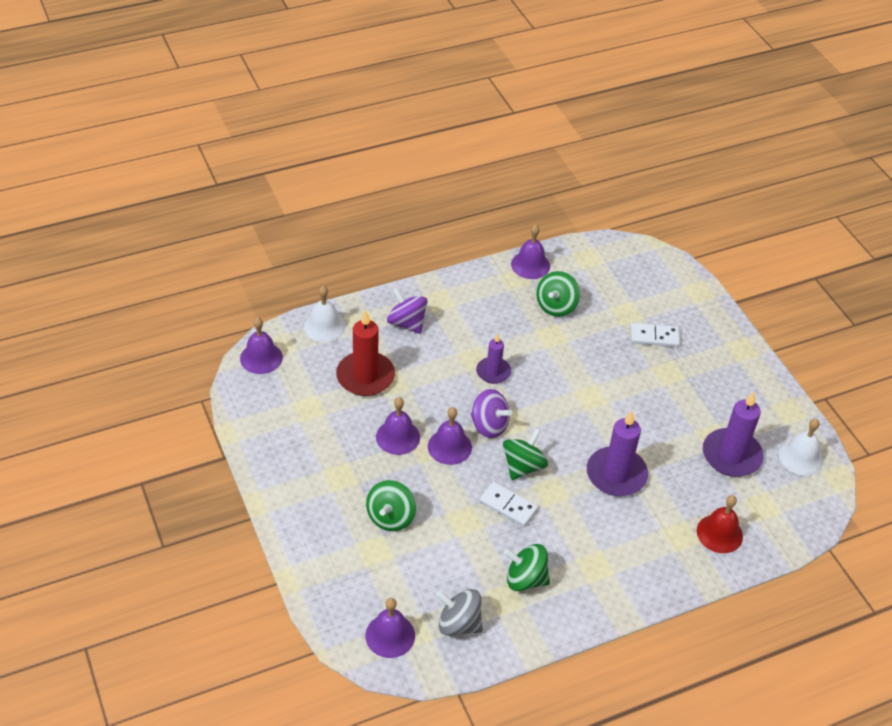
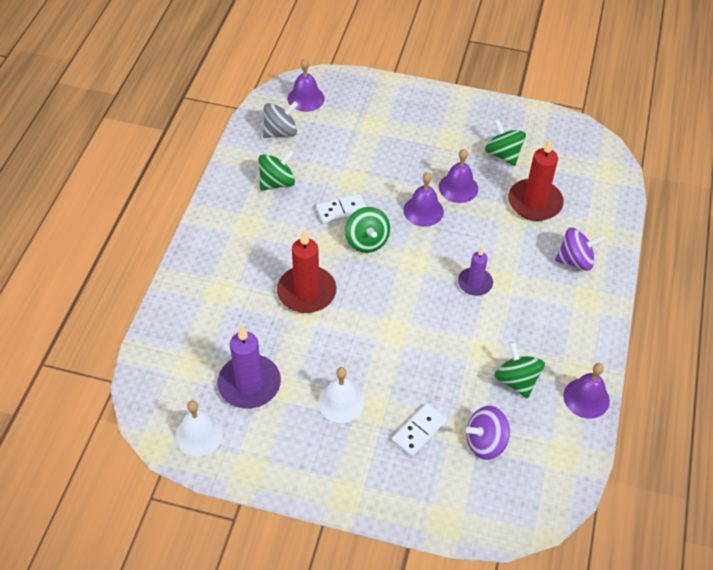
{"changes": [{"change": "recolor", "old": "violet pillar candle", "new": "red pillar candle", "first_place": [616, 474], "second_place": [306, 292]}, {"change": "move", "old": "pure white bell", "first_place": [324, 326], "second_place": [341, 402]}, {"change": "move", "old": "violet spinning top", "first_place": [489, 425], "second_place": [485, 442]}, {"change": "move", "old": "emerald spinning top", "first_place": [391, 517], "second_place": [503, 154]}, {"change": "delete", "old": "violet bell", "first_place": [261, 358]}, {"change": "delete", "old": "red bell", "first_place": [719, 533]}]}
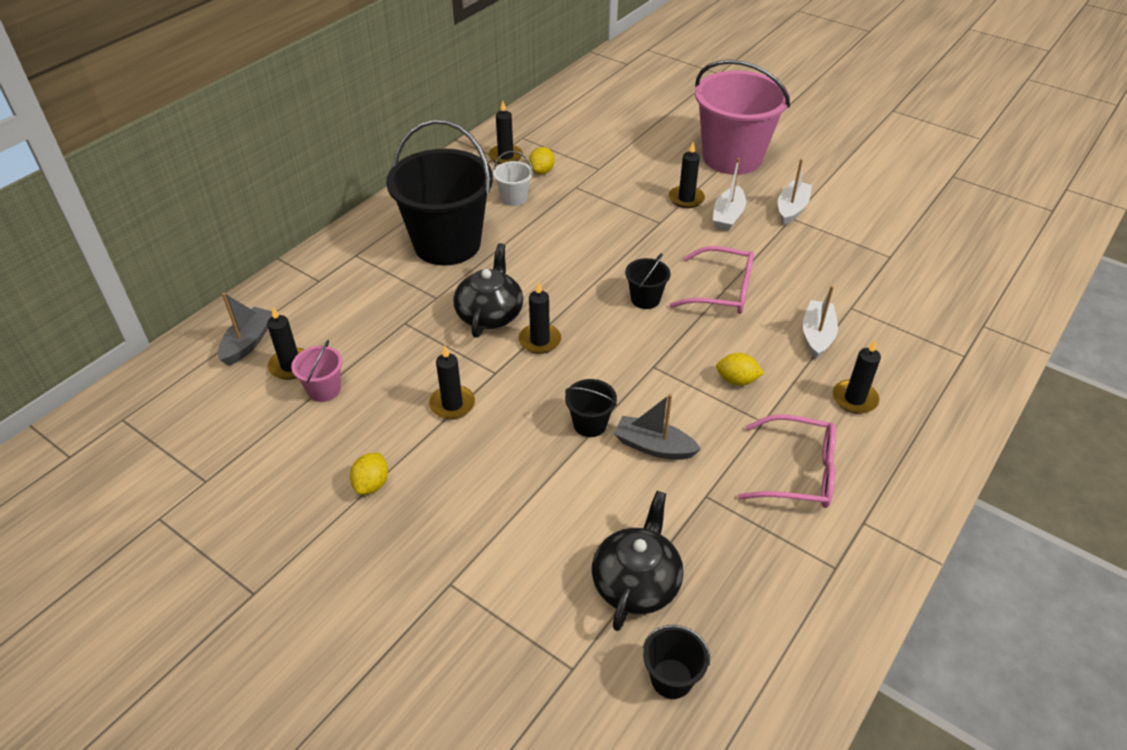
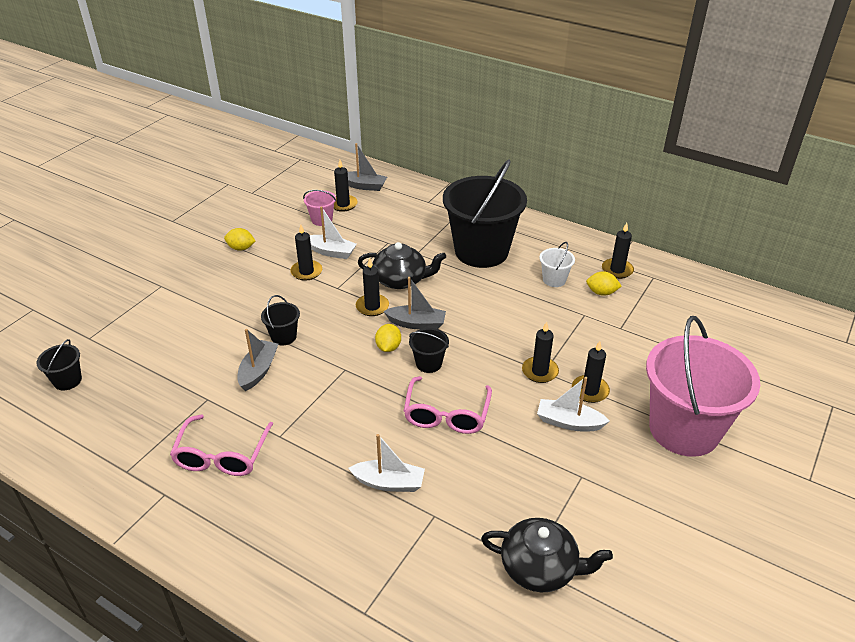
{"changes": [{"change": "move", "old": "pure white boat", "first_place": [791, 209], "second_place": [331, 252]}, {"change": "move", "old": "yellow toy lemon", "first_place": [737, 380], "second_place": [388, 347]}, {"change": "insert", "new": "gray boat", "second_place": [416, 323]}, {"change": "move", "old": "ebony china teapot", "first_place": [636, 582], "second_place": [540, 567]}, {"change": "move", "old": "ebony pillar candle", "first_place": [854, 399], "second_place": [540, 371]}]}
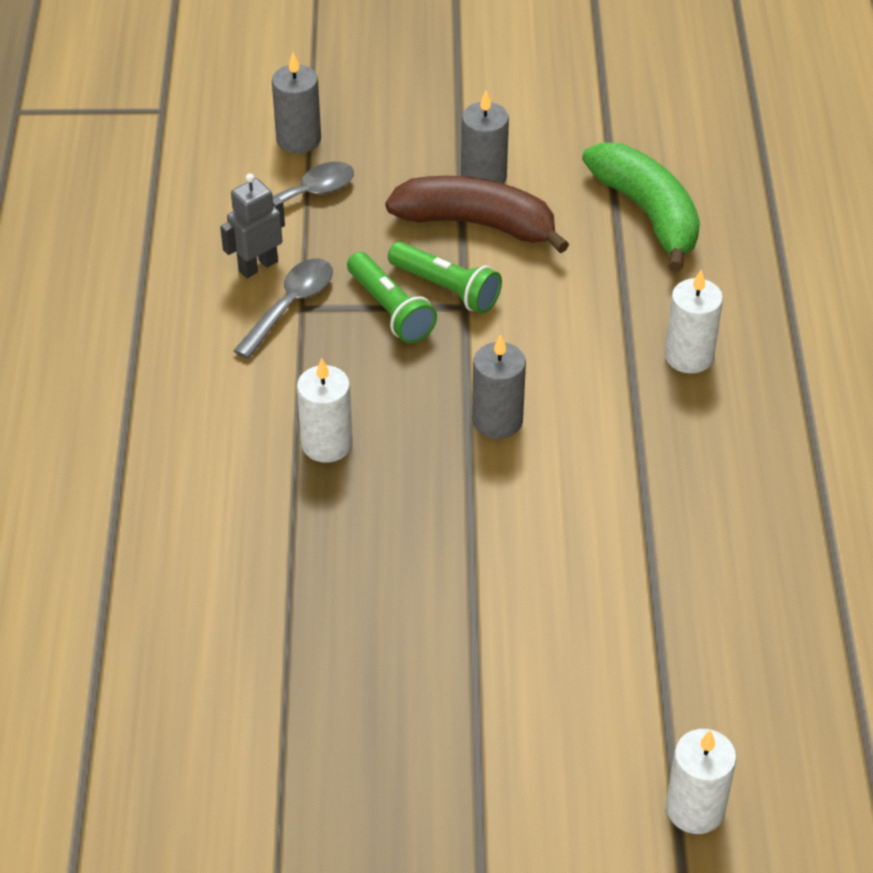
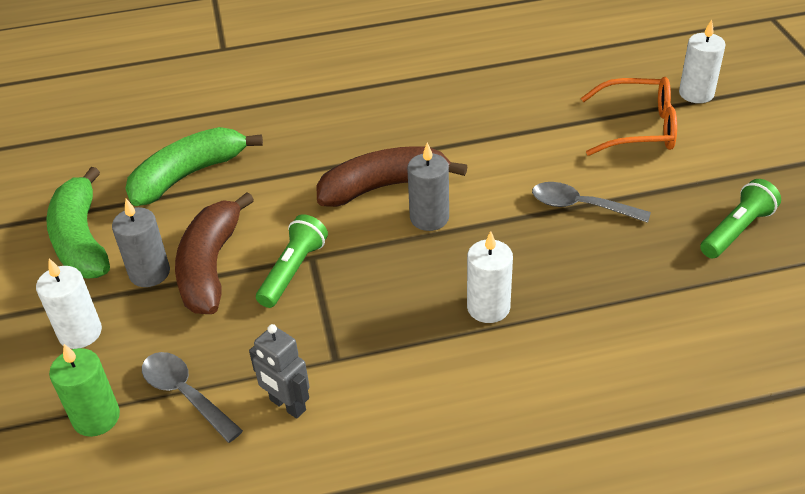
{"changes": [{"change": "move", "old": "pure white pillar candle", "first_place": [689, 356], "second_place": [80, 333]}, {"change": "insert", "new": "emerald toy banana", "second_place": [81, 239]}, {"change": "recolor", "old": "gray pillar candle", "new": "emerald pillar candle", "first_place": [298, 139], "second_place": [96, 418]}, {"change": "insert", "new": "dark brown toy banana", "second_place": [384, 186]}, {"change": "move", "old": "gray tablespoon", "first_place": [290, 306], "second_place": [580, 206]}, {"change": "insert", "new": "bright orange eyeglasses", "second_place": [638, 128]}, {"change": "move", "old": "emerald torch", "first_place": [390, 310], "second_place": [736, 230]}]}
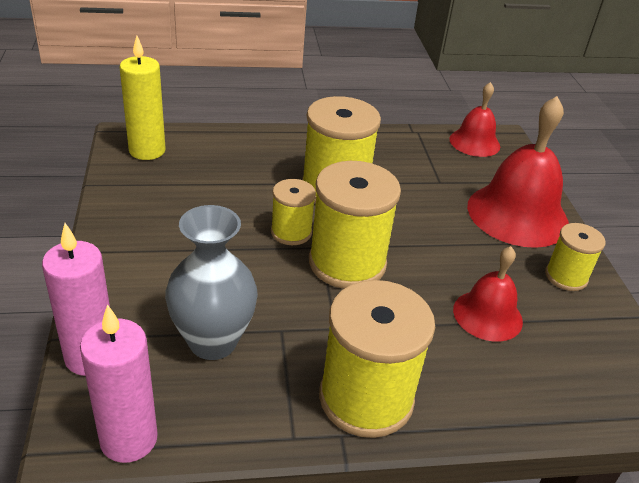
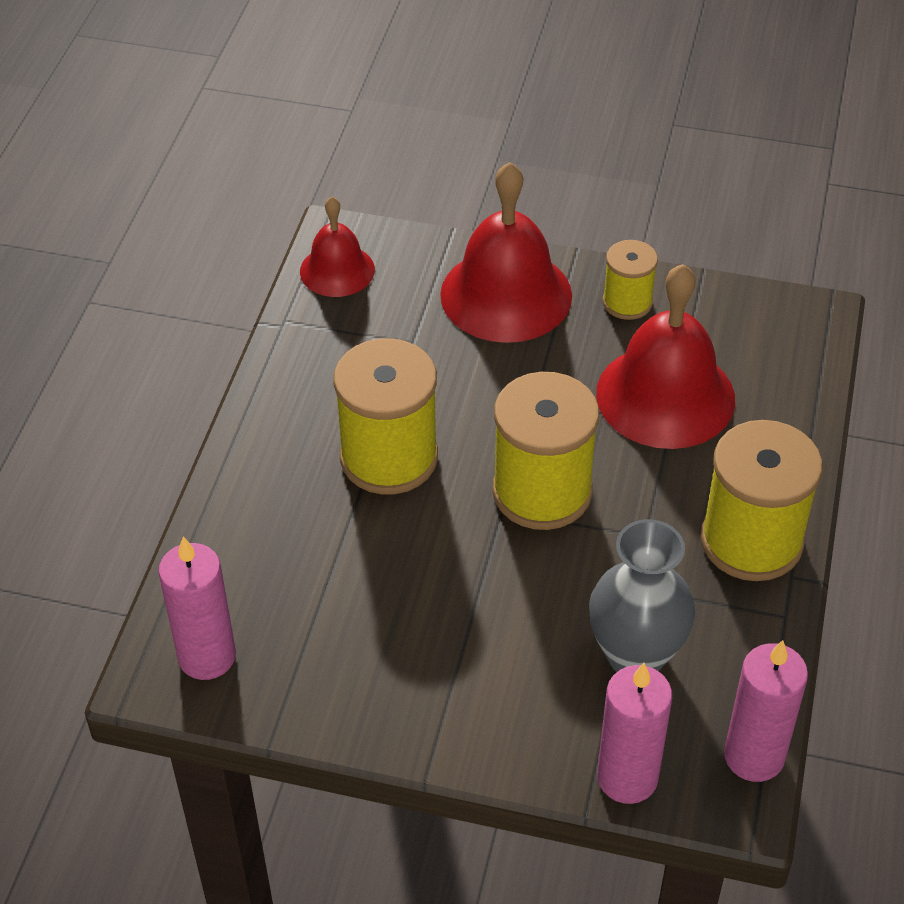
{"changes": [{"change": "recolor", "old": "yellow pillar candle", "new": "rosy pillar candle", "first_place": [147, 151], "second_place": [207, 656]}, {"change": "resize", "old": "red bell", "first_place": [487, 315], "second_place": [665, 396], "factor": 1.73}, {"change": "delete", "old": "yellow bobbin", "first_place": [291, 232]}]}
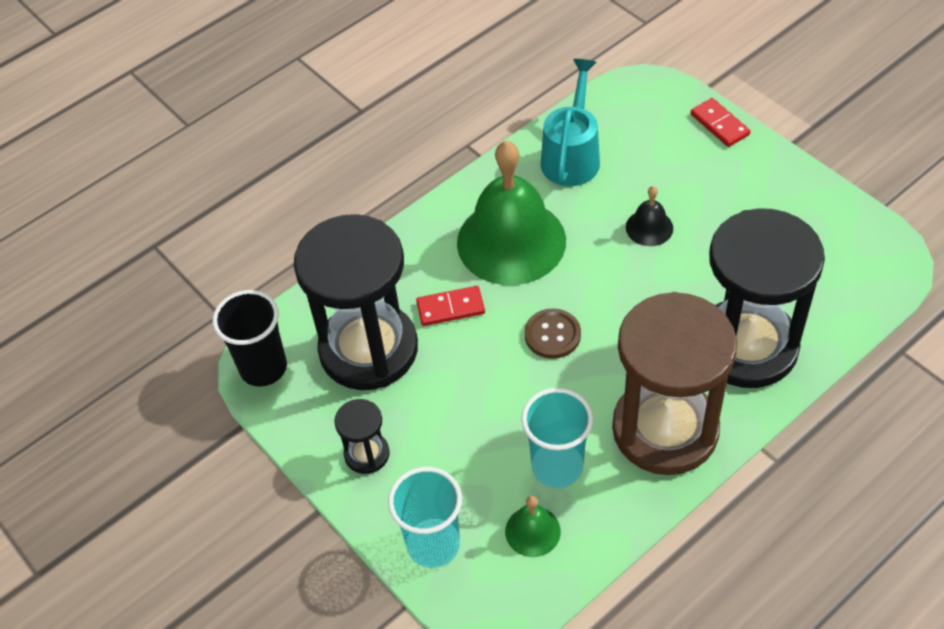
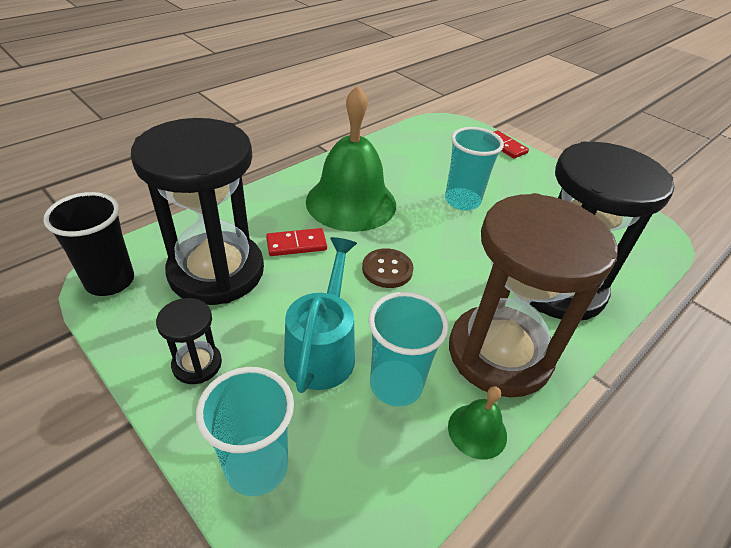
{"changes": [{"change": "move", "old": "turquoise watering pot", "first_place": [572, 155], "second_place": [323, 348]}, {"change": "replace", "old": "ebony bell", "new": "turquoise tumbler", "first_place": [649, 227], "second_place": [462, 201]}, {"change": "move", "old": "emerald bell", "first_place": [532, 531], "second_place": [477, 431]}]}
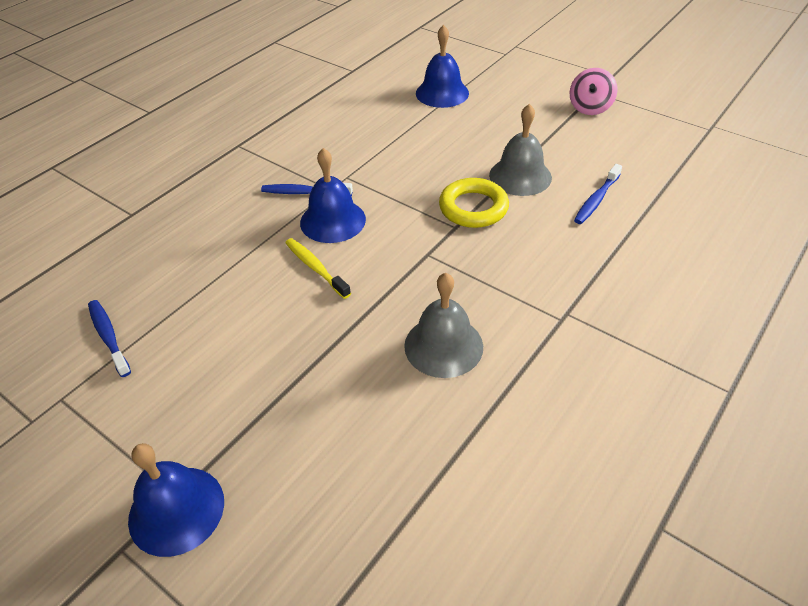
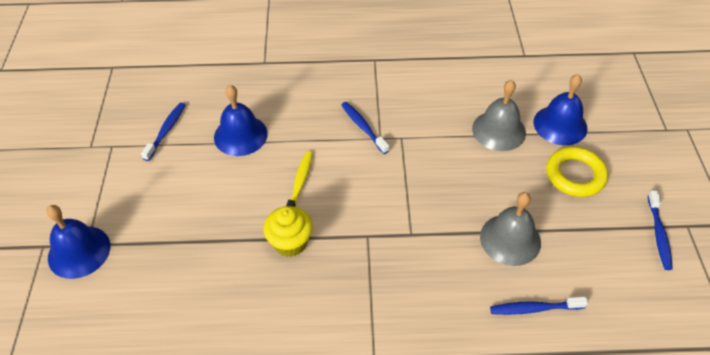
{"changes": [{"change": "move", "old": "blue bell", "first_place": [333, 220], "second_place": [240, 135]}, {"change": "insert", "new": "yellow fairy cake", "second_place": [290, 243]}, {"change": "move", "old": "gray bell", "first_place": [443, 346], "second_place": [499, 130]}, {"change": "move", "old": "yellow ring", "first_place": [473, 208], "second_place": [575, 175]}, {"change": "replace", "old": "rosy spinning top", "new": "blue dental brush", "first_place": [590, 107], "second_place": [659, 234]}]}
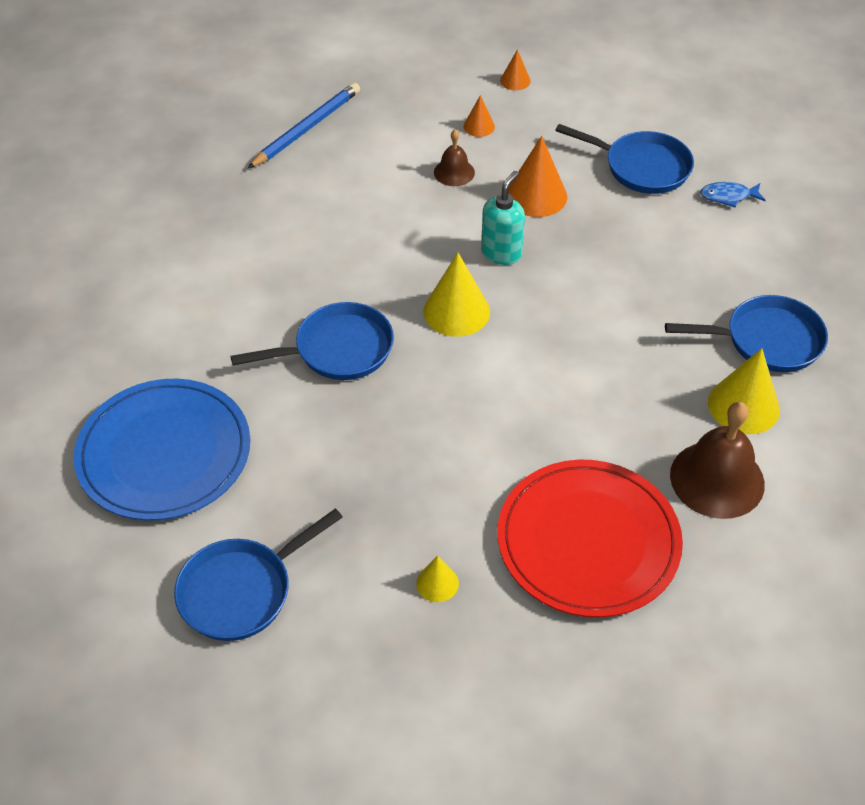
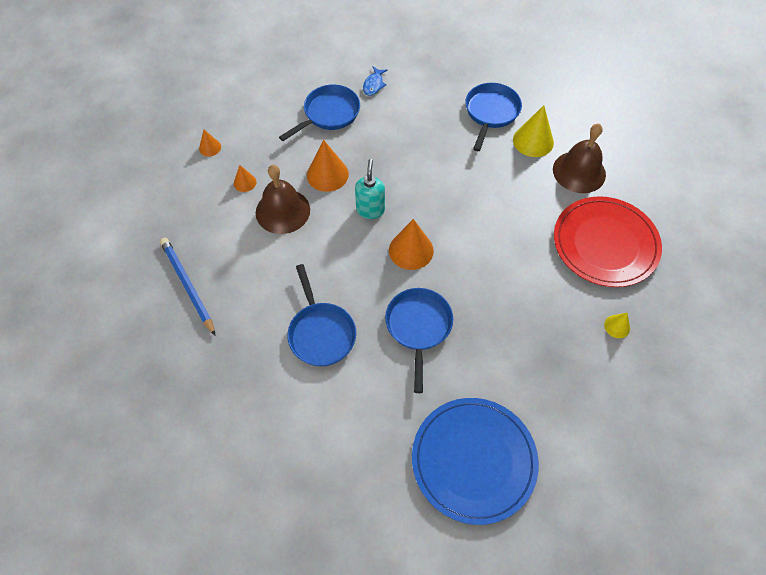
{"changes": [{"change": "resize", "old": "dark brown bell", "first_place": [454, 172], "second_place": [282, 211], "factor": 1.86}, {"change": "move", "old": "blue skillet", "first_place": [241, 591], "second_place": [321, 333]}, {"change": "rotate", "old": "turquoise soap pump", "first_place": [501, 253], "second_place": [370, 210], "degrees": 45}, {"change": "recolor", "old": "yellow cone", "new": "bright orange cone", "first_place": [456, 311], "second_place": [411, 250]}]}
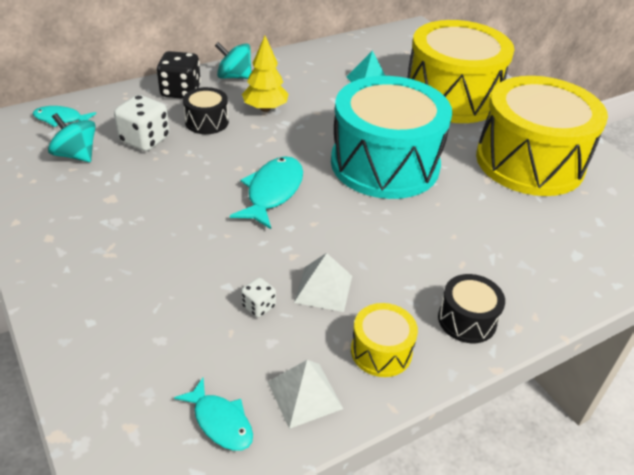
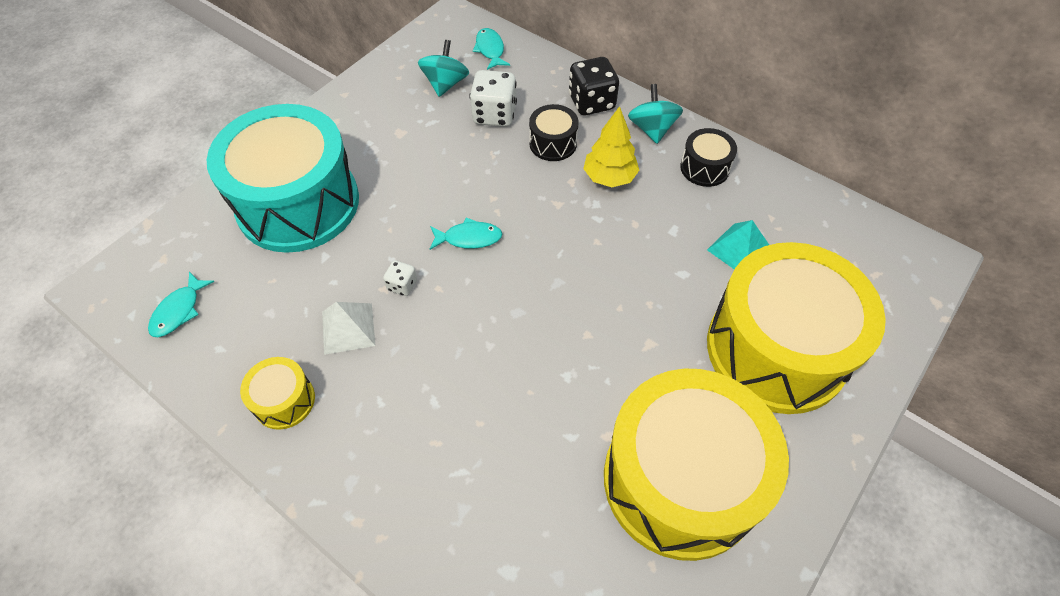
{"changes": [{"change": "move", "old": "turquoise toy drum", "first_place": [385, 164], "second_place": [298, 203]}, {"change": "move", "old": "pure white game die", "first_place": [258, 306], "second_place": [402, 285]}, {"change": "resize", "old": "turquoise fish", "first_place": [272, 192], "second_place": [469, 238], "factor": 0.63}, {"change": "move", "old": "ebony toy drum", "first_place": [467, 320], "second_place": [704, 168]}, {"change": "delete", "old": "pure white pyramid shape", "first_place": [304, 395]}]}
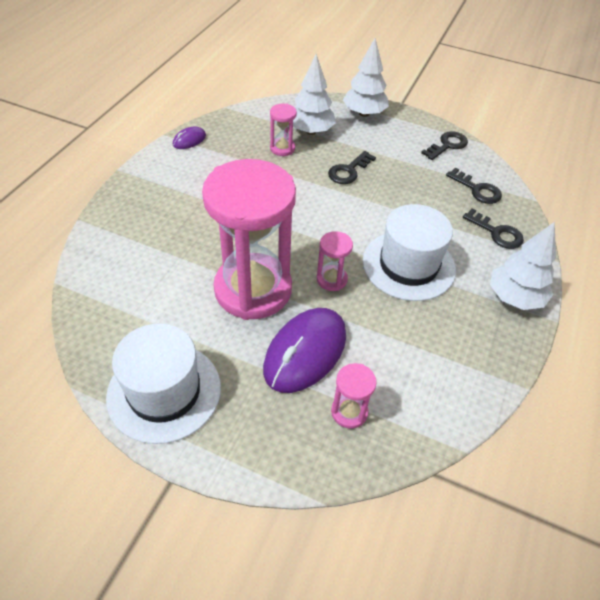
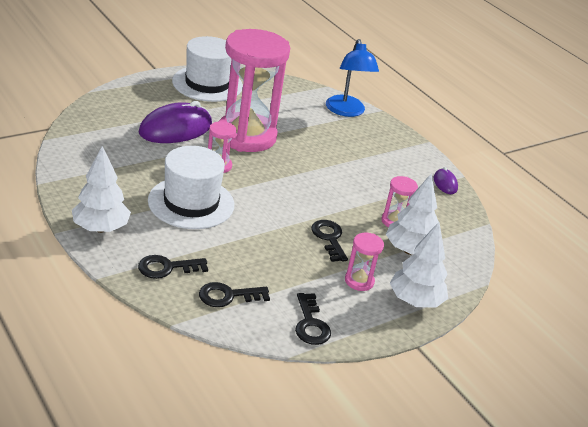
{"changes": [{"change": "rotate", "old": "violet computer mouse", "first_place": [305, 352], "second_place": [175, 129], "degrees": 75}, {"change": "insert", "new": "blue reading lamp", "second_place": [346, 111]}, {"change": "move", "old": "rosy sandglass", "first_place": [349, 412], "second_place": [359, 281]}]}
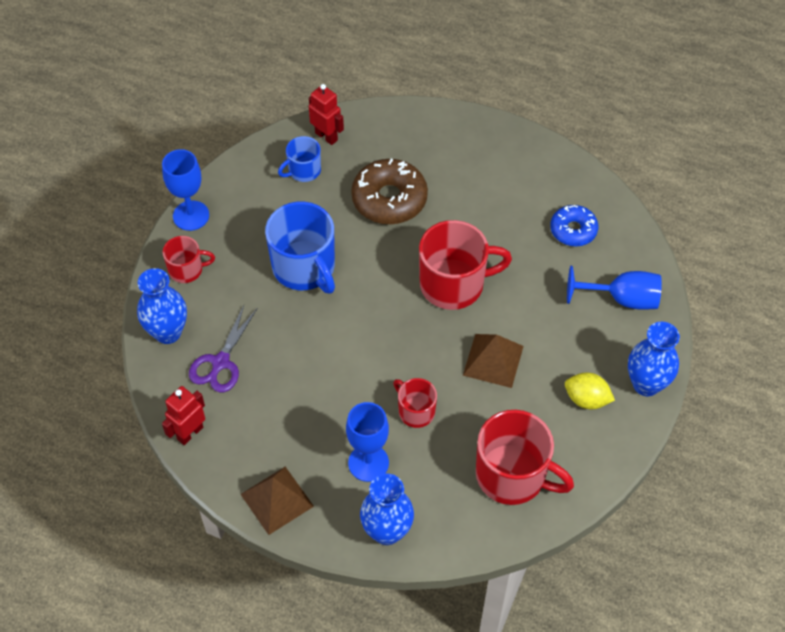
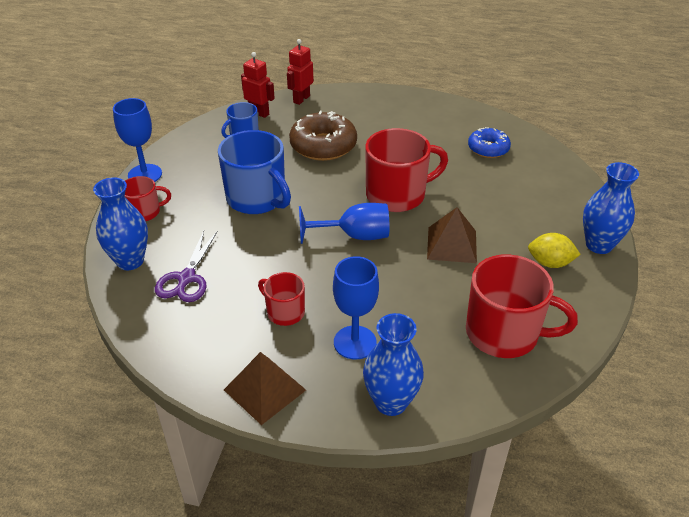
{"changes": [{"change": "move", "old": "red coffee mug", "first_place": [415, 411], "second_place": [284, 312]}, {"change": "move", "old": "red toy robot", "first_place": [190, 433], "second_place": [301, 99]}, {"change": "move", "old": "blue goblet", "first_place": [622, 299], "second_place": [354, 236]}]}
